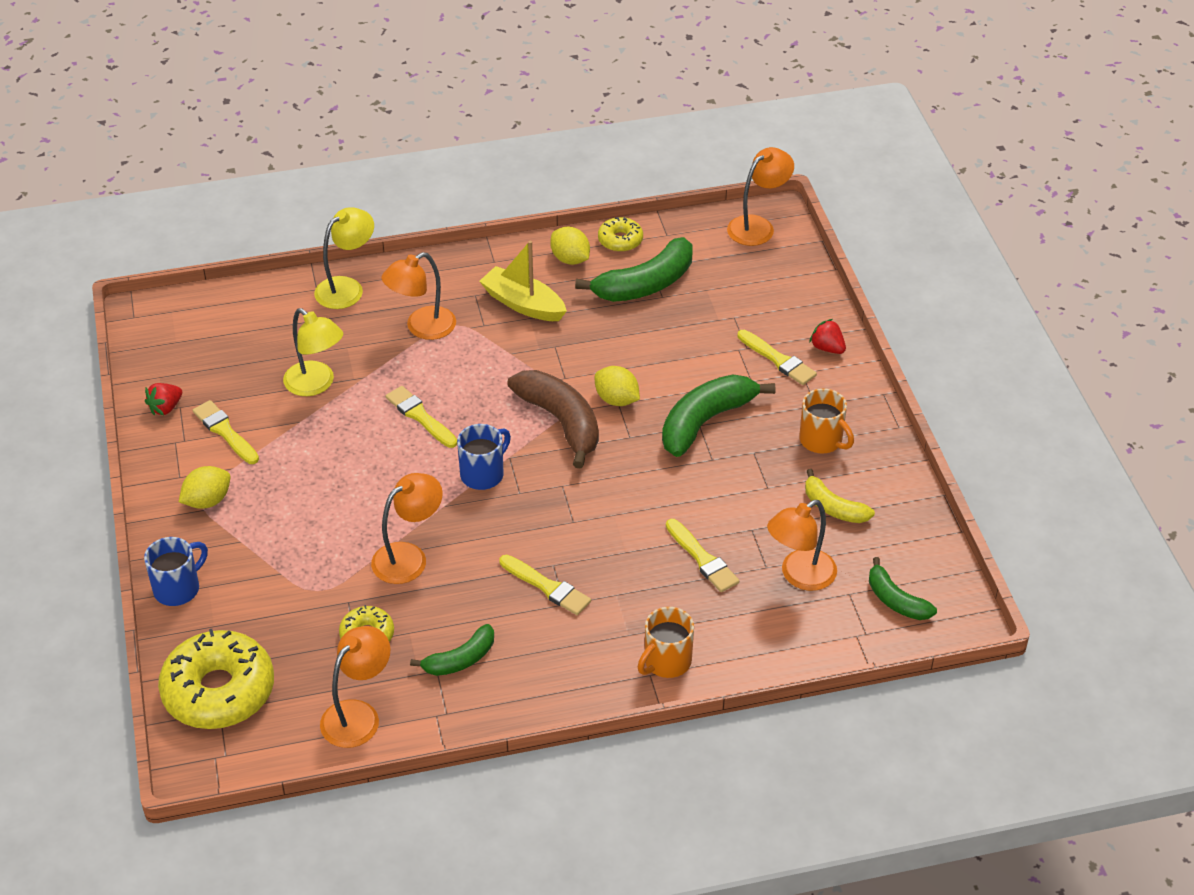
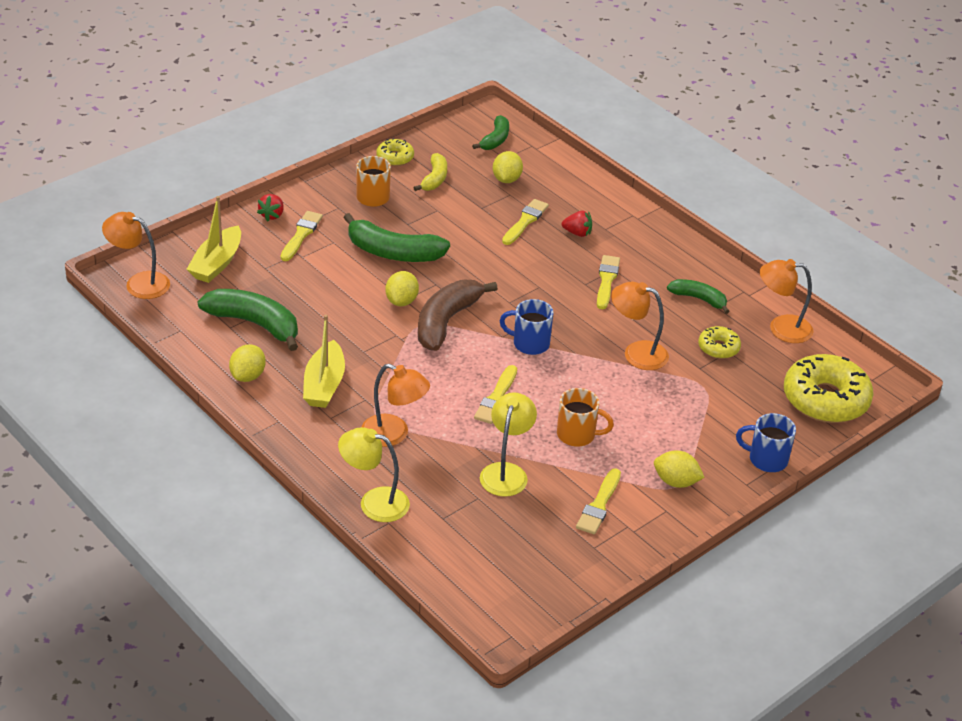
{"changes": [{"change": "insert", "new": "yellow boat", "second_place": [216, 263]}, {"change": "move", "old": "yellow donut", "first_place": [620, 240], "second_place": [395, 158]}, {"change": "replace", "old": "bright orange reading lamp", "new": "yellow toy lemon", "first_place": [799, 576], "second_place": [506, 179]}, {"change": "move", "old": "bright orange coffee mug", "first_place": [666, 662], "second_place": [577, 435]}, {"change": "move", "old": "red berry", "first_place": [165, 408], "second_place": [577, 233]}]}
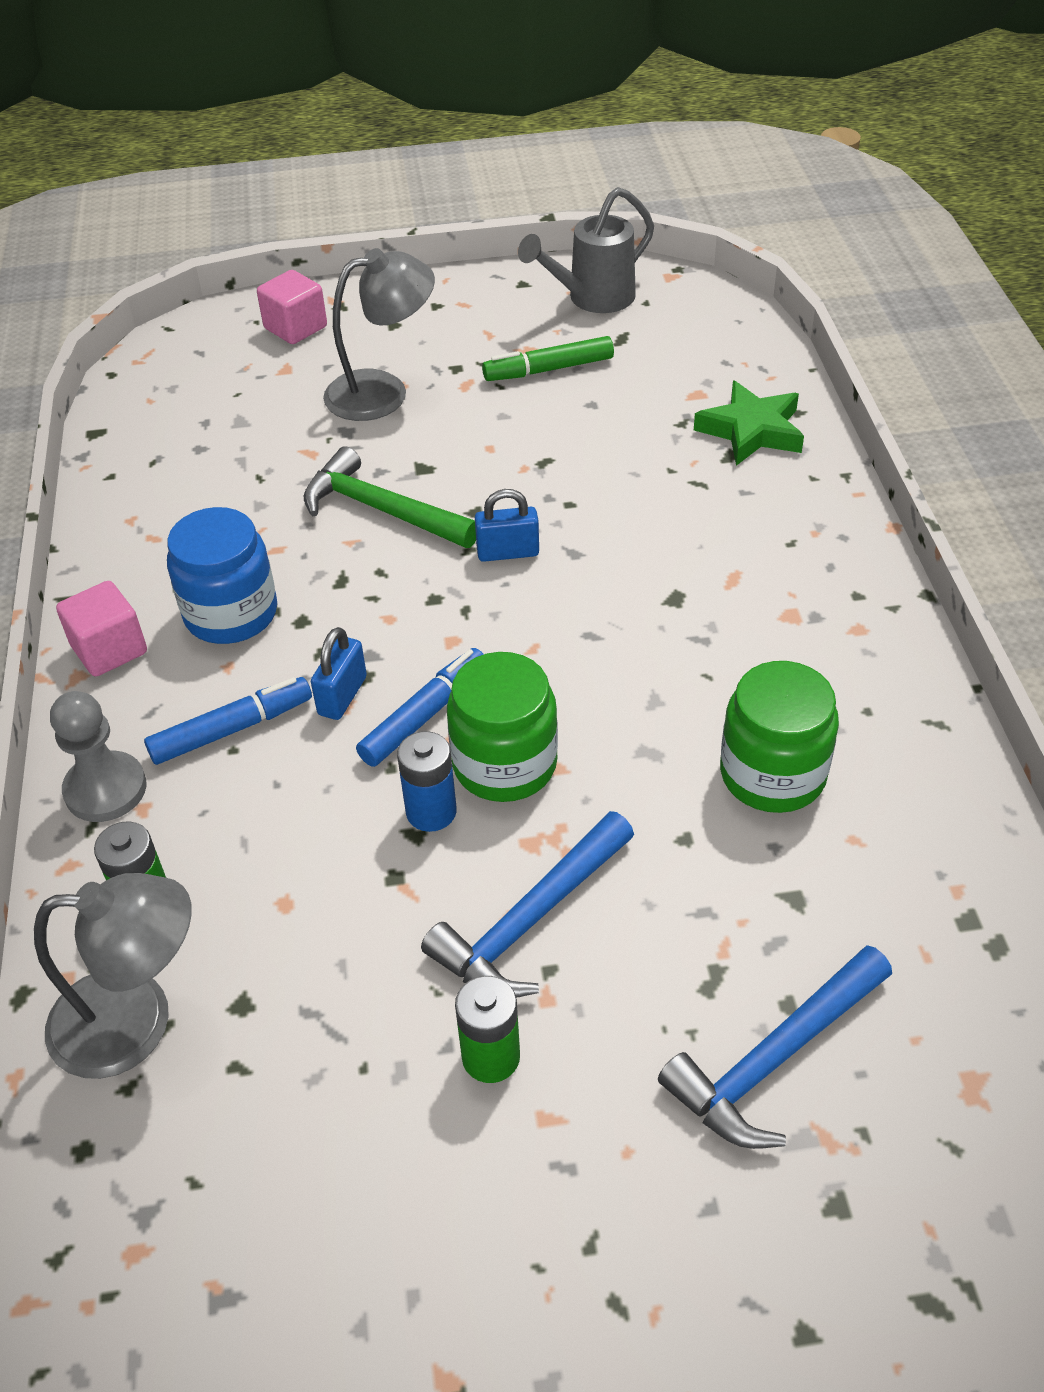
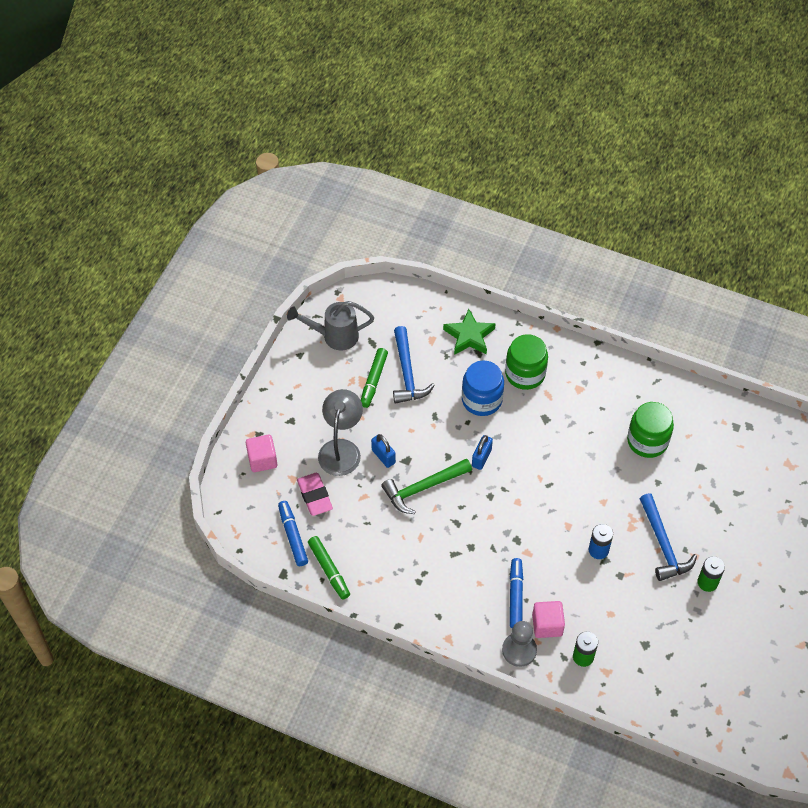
{"changes": [{"change": "move", "old": "blue marker pen", "first_place": [424, 715], "second_place": [293, 536]}, {"change": "rotate", "old": "gray watering pot", "first_place": [592, 299], "second_place": [334, 336], "degrees": 90}, {"change": "insert", "new": "rosy eraser", "second_place": [314, 496]}, {"change": "insert", "new": "emerald marker pen", "second_place": [329, 570]}, {"change": "move", "old": "blue small lock", "first_place": [342, 696], "second_place": [383, 456]}, {"change": "move", "old": "blue carpenter's hammer", "first_place": [775, 1058], "second_place": [407, 373]}, {"change": "move", "old": "blue jar", "first_place": [231, 613], "second_place": [482, 400]}, {"change": "move", "old": "emerald jar", "first_place": [504, 764], "second_place": [525, 374]}, {"change": "move", "old": "rosy solid cube", "first_place": [109, 650], "second_place": [547, 625]}, {"change": "delete", "old": "gray reading lamp", "first_place": [136, 1021]}]}
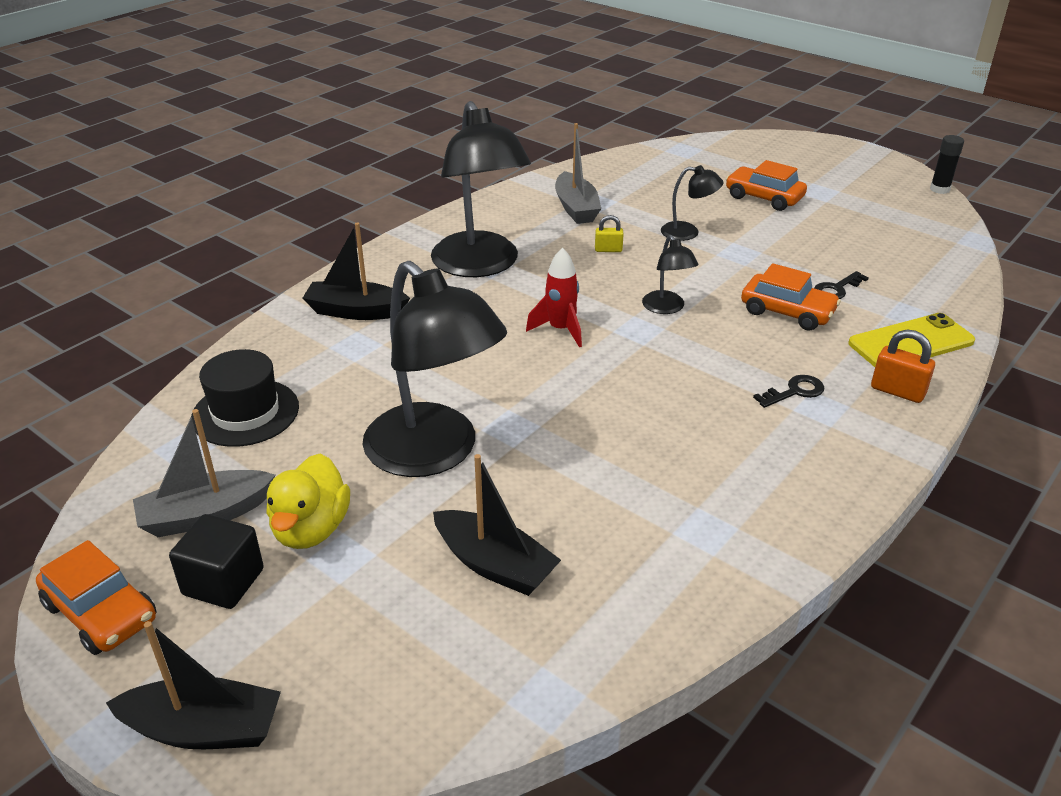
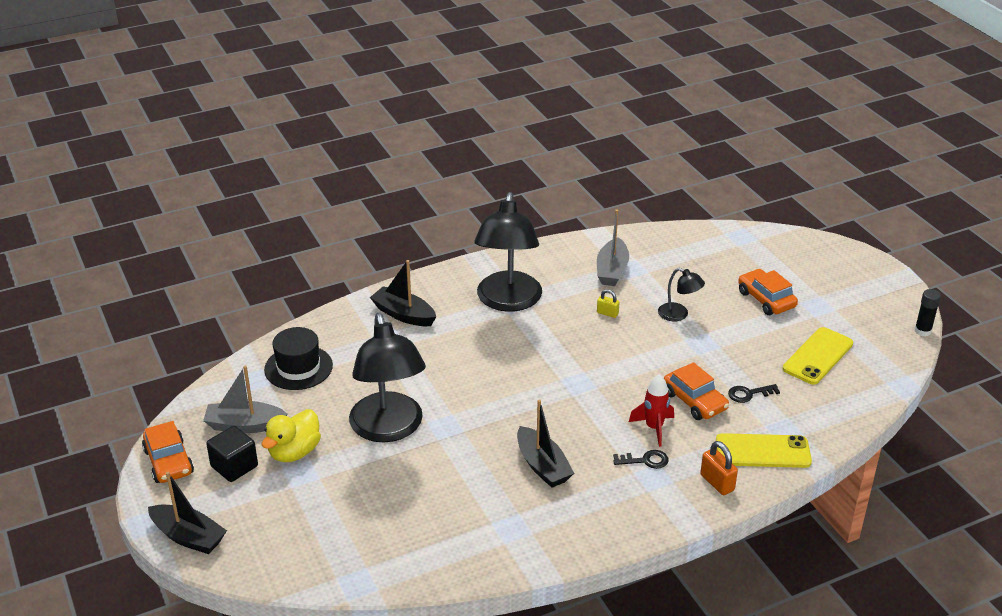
{"changes": [{"change": "move", "old": "ebony boat", "first_place": [494, 565], "second_place": [542, 466]}, {"change": "move", "old": "red toy rocket", "first_place": [560, 330], "second_place": [654, 428]}, {"change": "insert", "new": "yellow mobile phone", "second_place": [817, 356]}, {"change": "delete", "old": "ebony reading lamp", "first_place": [666, 308]}]}
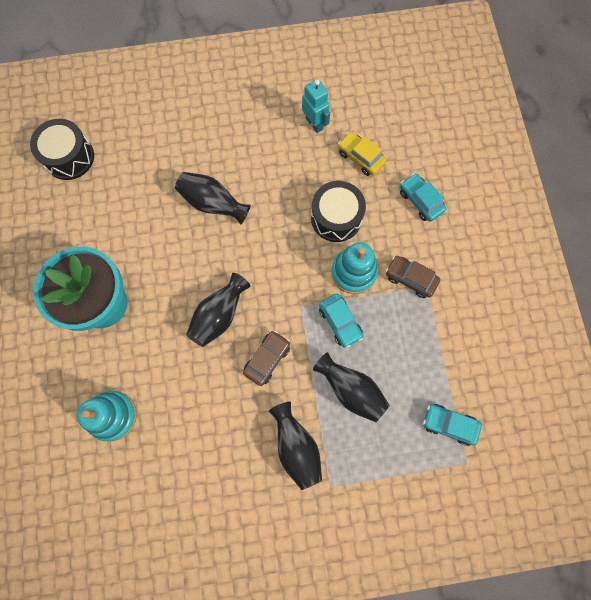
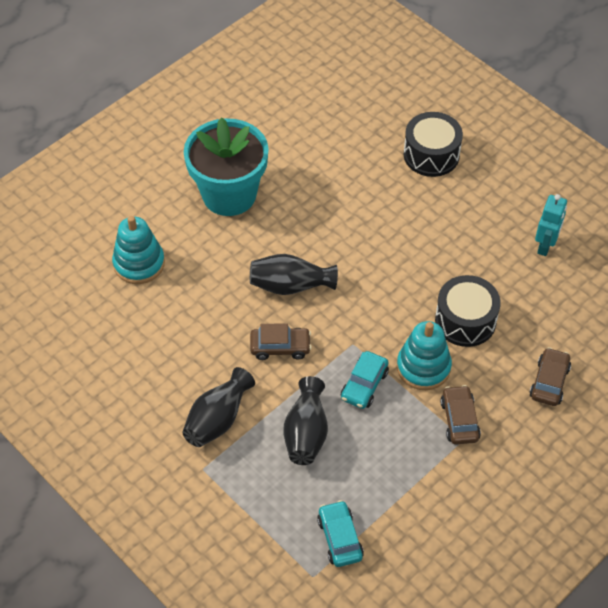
{"changes": [{"change": "move", "old": "ebony toy drum", "first_place": [69, 157], "second_place": [431, 155]}, {"change": "recolor", "old": "turquoise automobile", "new": "dark brown automobile", "first_place": [420, 201], "second_place": [549, 382]}, {"change": "delete", "old": "ebony vase", "first_place": [213, 203]}, {"change": "delete", "old": "yellow automobile", "first_place": [360, 157]}]}
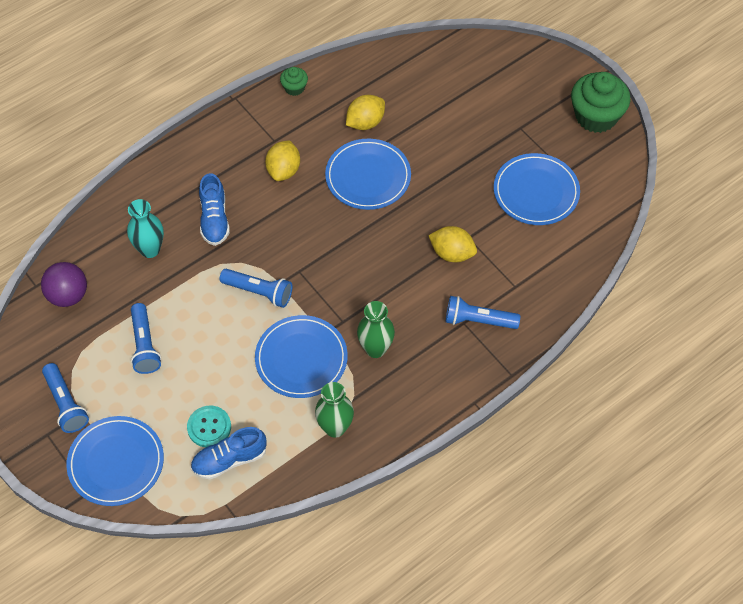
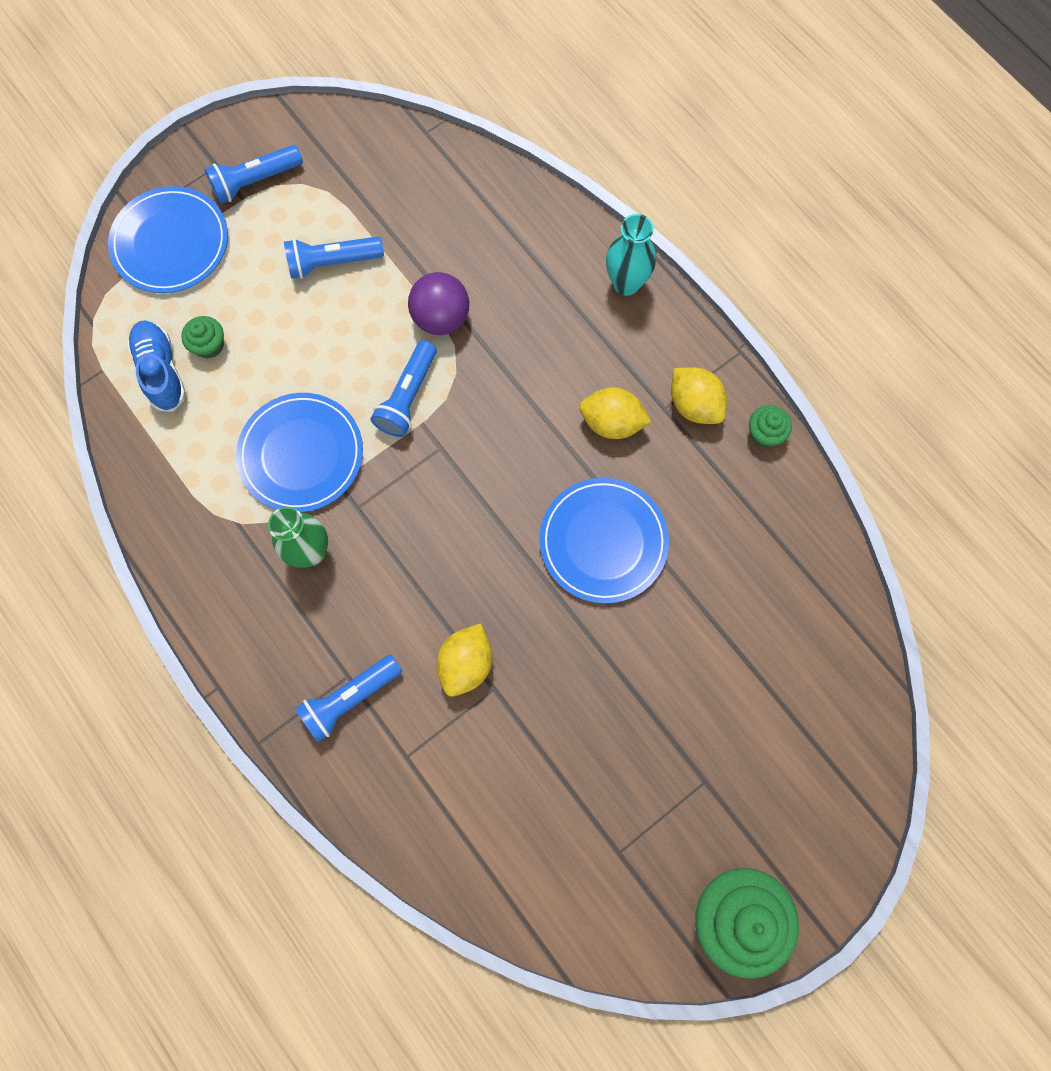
{"changes": [{"change": "replace", "old": "turquoise button", "new": "emerald fairy cake", "first_place": [209, 427], "second_place": [209, 345]}, {"change": "rotate", "old": "blue torch", "first_place": [478, 320], "second_place": [349, 699], "degrees": -135}, {"change": "move", "old": "violet ball", "first_place": [68, 295], "second_place": [441, 318]}, {"change": "move", "old": "turquoise vase", "first_place": [150, 249], "second_place": [626, 283]}, {"change": "move", "old": "yellow toy lemon", "first_place": [365, 122], "second_place": [694, 405]}, {"change": "delete", "old": "blue sneaker", "first_place": [214, 219]}, {"change": "delete", "old": "emerald vase", "first_place": [335, 428]}, {"change": "delete", "old": "blue plate", "first_place": [536, 192]}]}
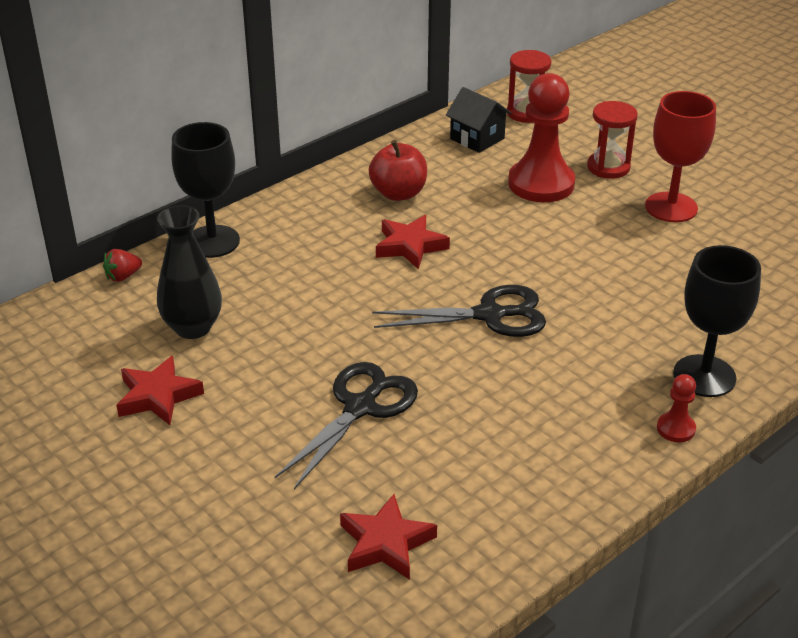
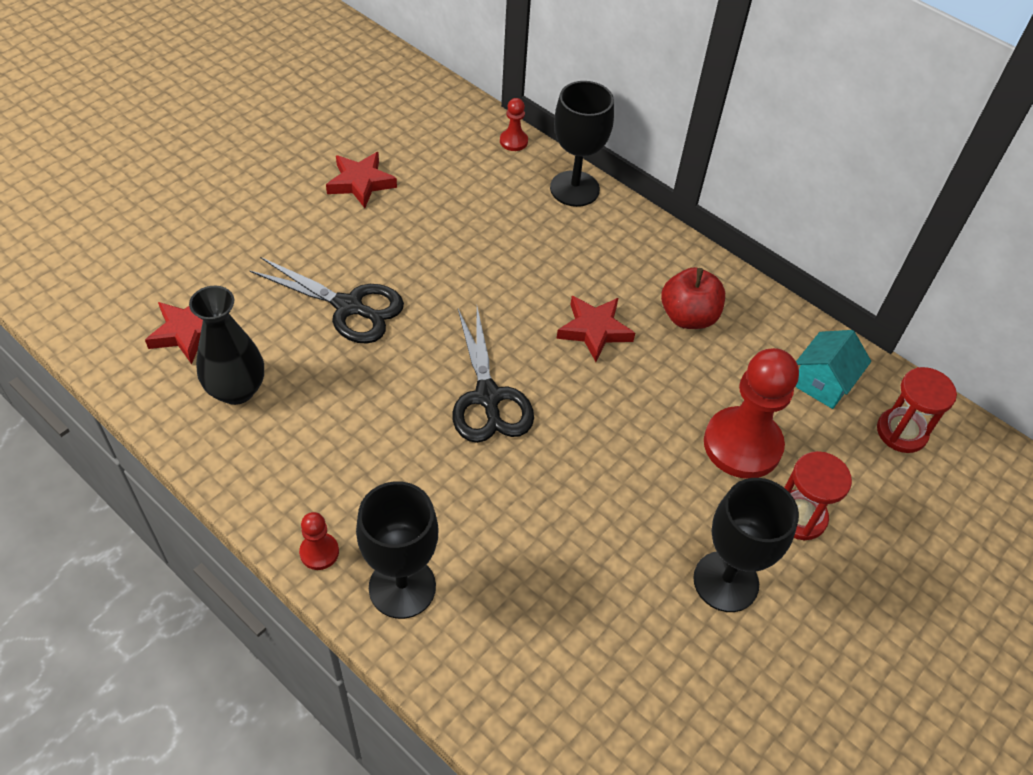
{"changes": [{"change": "move", "old": "ebony vase", "first_place": [193, 327], "second_place": [237, 390]}, {"change": "replace", "old": "red berry", "new": "red pawn", "first_place": [123, 276], "second_place": [513, 141]}, {"change": "recolor", "old": "red goblet", "new": "ebony goblet", "first_place": [671, 207], "second_place": [726, 581]}, {"change": "recolor", "old": "ebony house", "new": "turquoise house", "first_place": [477, 139], "second_place": [822, 383]}]}
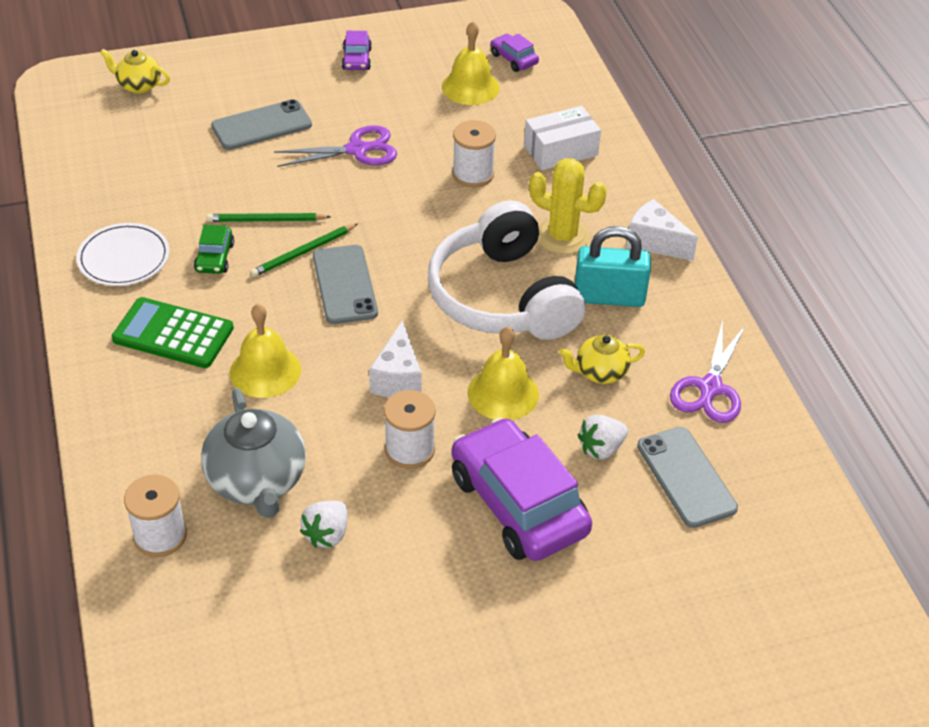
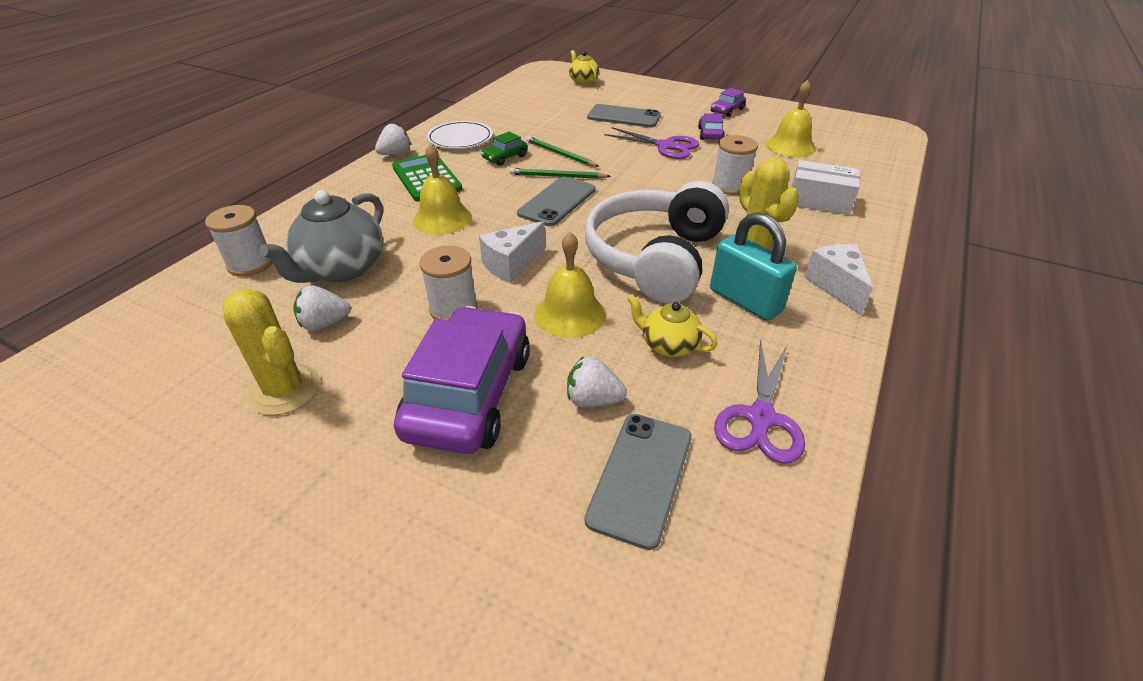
{"changes": [{"change": "insert", "new": "yellow cactus", "second_place": [284, 390]}, {"change": "insert", "new": "pure white berry", "second_place": [395, 154]}, {"change": "move", "old": "violet automobile", "first_place": [513, 59], "second_place": [710, 134]}, {"change": "rotate", "old": "violet pair of scissors", "first_place": [710, 388], "second_place": [761, 418], "degrees": -45}]}
